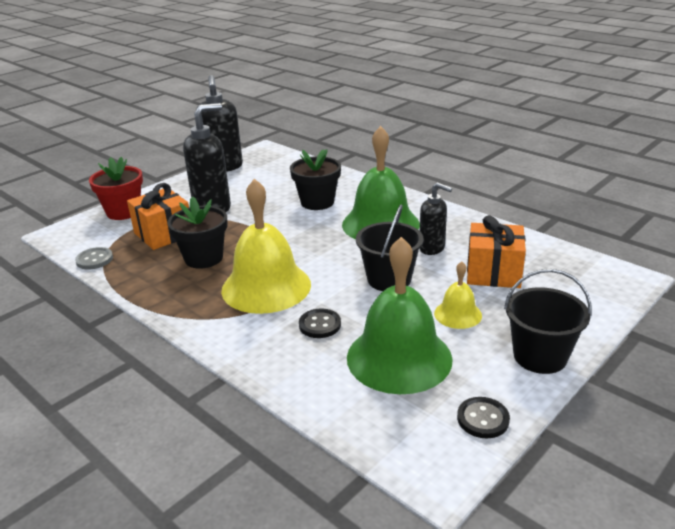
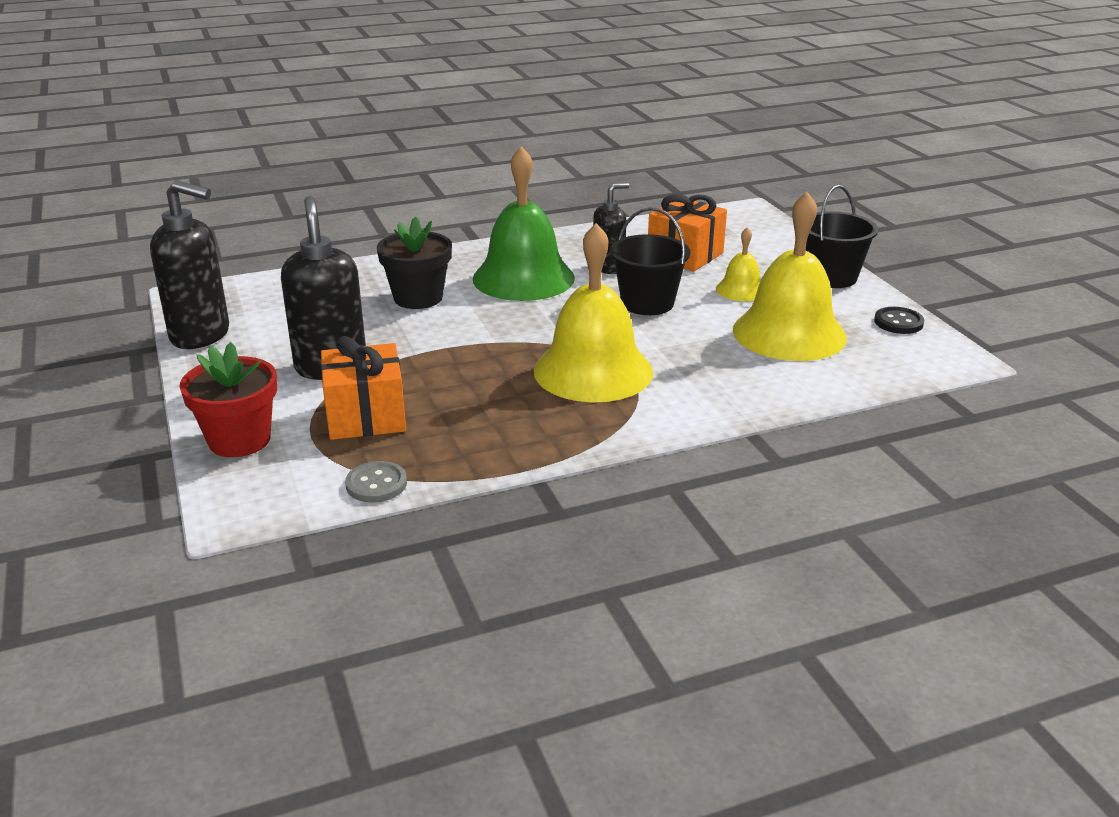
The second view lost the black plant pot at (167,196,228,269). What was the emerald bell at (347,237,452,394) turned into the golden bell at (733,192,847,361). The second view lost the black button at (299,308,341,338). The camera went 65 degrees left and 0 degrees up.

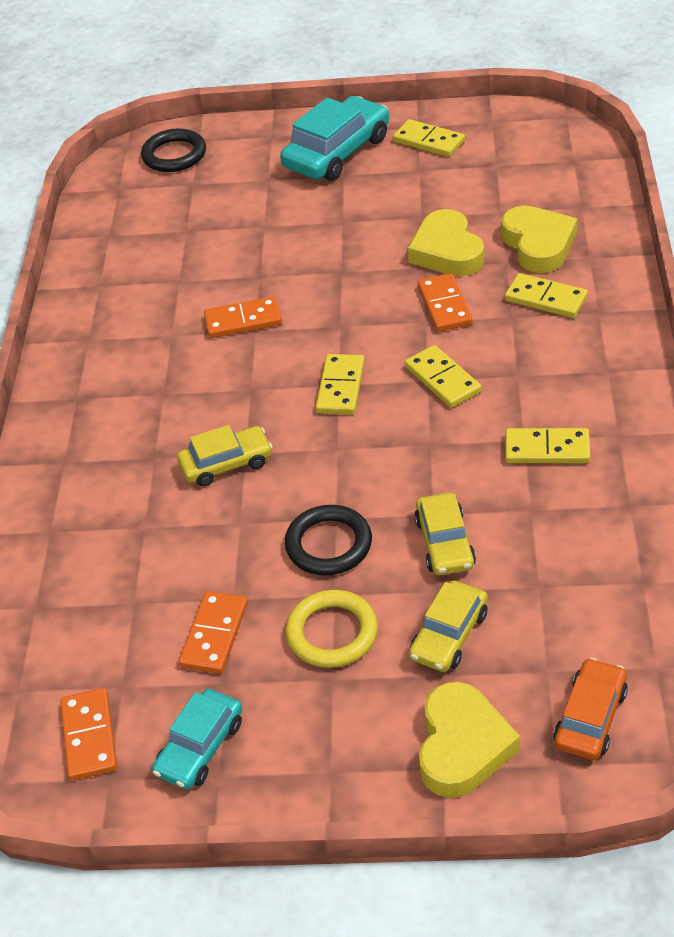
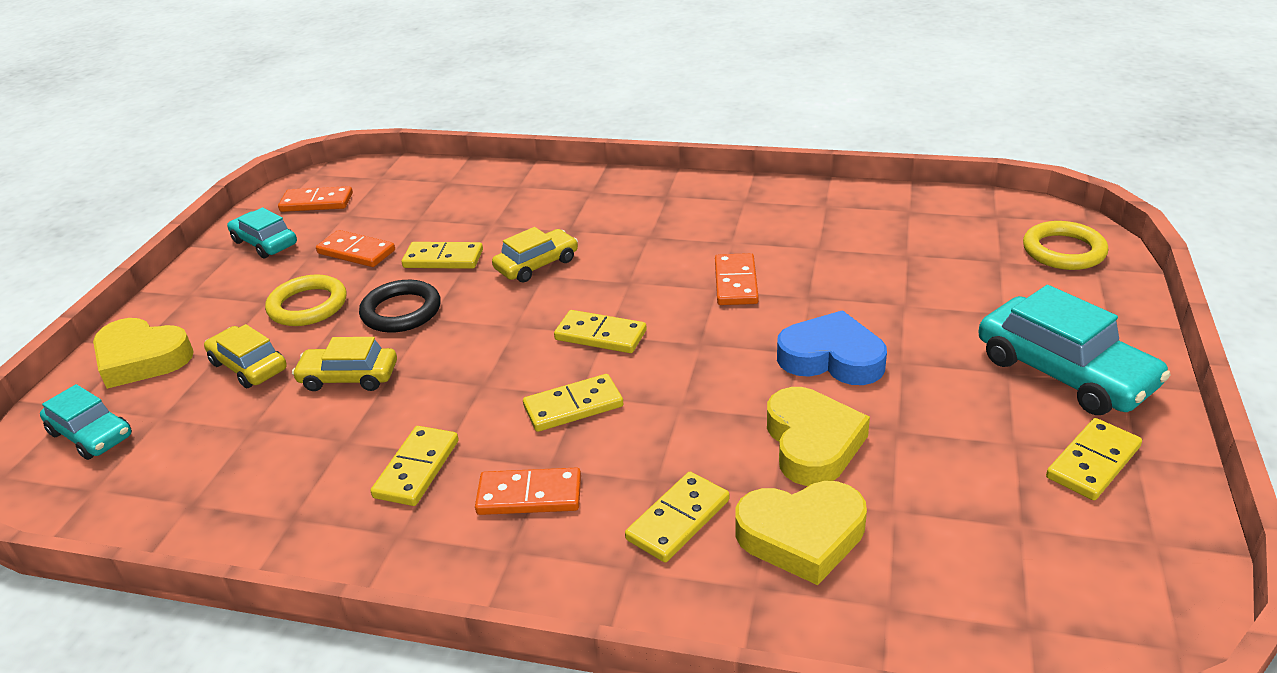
What was the black hoop at (141,128,206,172) turned into the golden hoop at (1023,221,1108,270). The golden heart at (408,209,484,276) ended up facing another way, 90 degrees clockwise from before. The bright orange domino piece ended up elsewhere, having gone from (418,273,473,332) to (475,467,581,515). The golden automobile at (177,425,272,487) ended up facing another way, 120 degrees counterclockwise from before. What was the bright orange automobile at (553,658,628,760) turned into the teal automobile at (40,384,132,460). The second view gained the golden domino piece at (402,242,483,269). The second view gained the royal blue heart at (777,310,887,385). The camera went 100 degrees right and 10 degrees down.

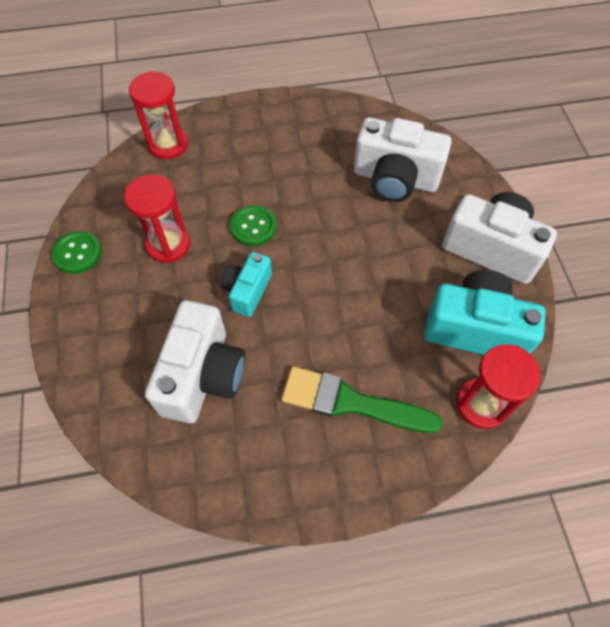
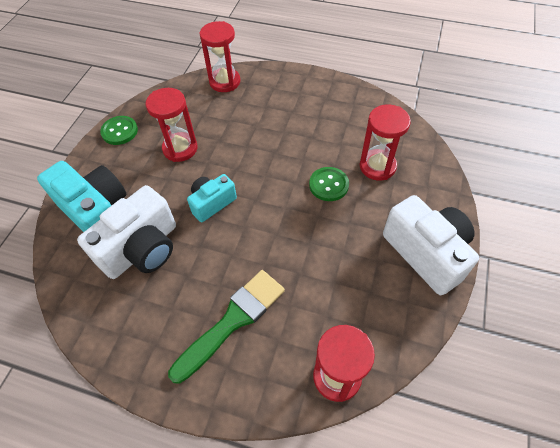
Where the white camera stood at (354,118,452,202), the crimson sandglass came to stand at (360,105,411,181). The emerald button ended up elsewhere, having gone from (230,205,276,246) to (309,167,349,201). The teal camera ended up elsewhere, having gone from (424,270,546,355) to (37,161,127,232). The emerald brush at (282,366,442,433) ended up facing another way, 90 degrees clockwise from before. The camera went 30 degrees right and 5 degrees down.

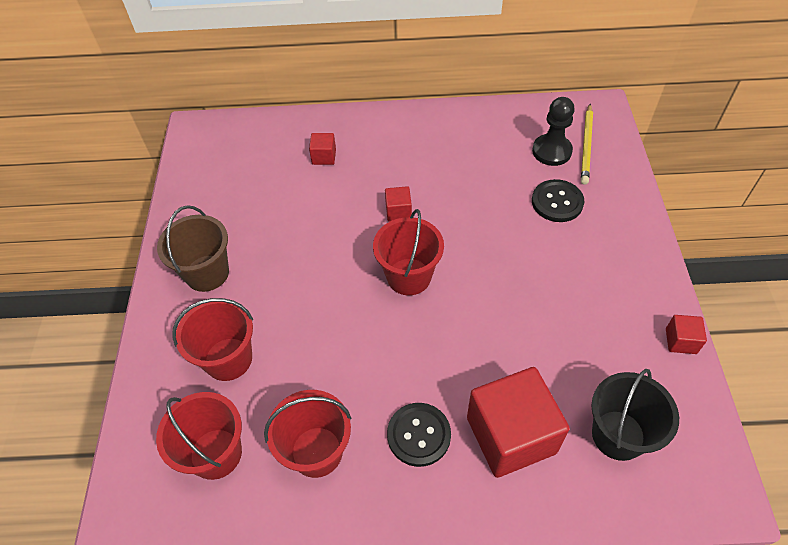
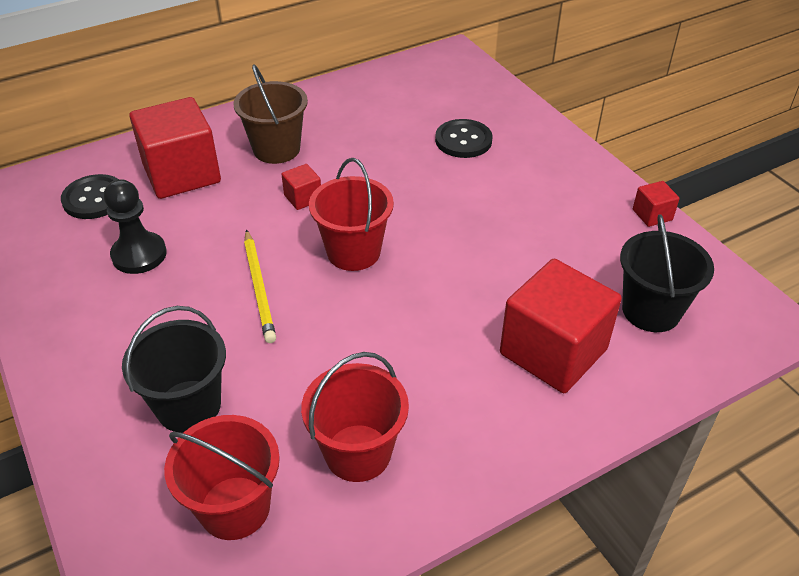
The black game pawn ended up elsewhere, having gone from (532,97,575,166) to (104,179,167,274). The golden lead pencil ended up elsewhere, having gone from (581,104,593,184) to (244,230,276,343). The size of the crimson block at (309,133,336,165) changed by a factor of 2.28. The brown bucket ended up elsewhere, having gone from (157,205,229,292) to (233,64,308,164). What was the crimson bucket at (172,298,253,381) turned into the black bucket at (122,306,226,433). The black button ended up elsewhere, having gone from (387,403,451,467) to (61,174,119,219). The camera went 30 degrees left and 10 degrees down.

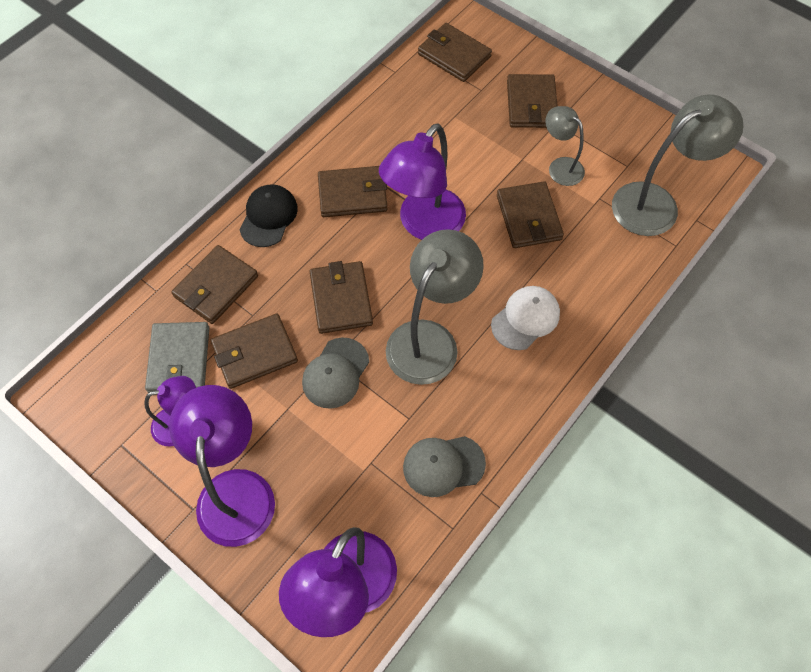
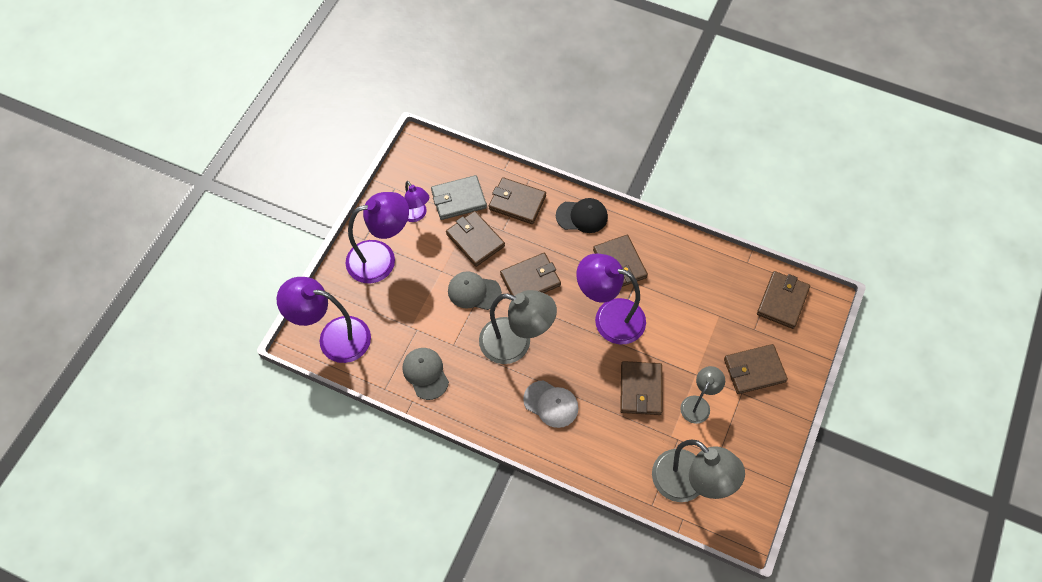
The brown card wallet at (497,181,564,248) ended up facing another way, 60 degrees counterclockwise from before. The camera went 75 degrees right and 0 degrees up.

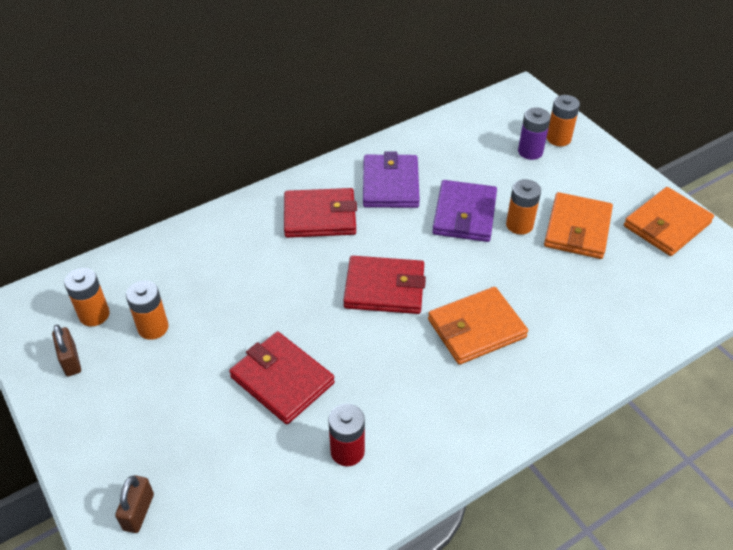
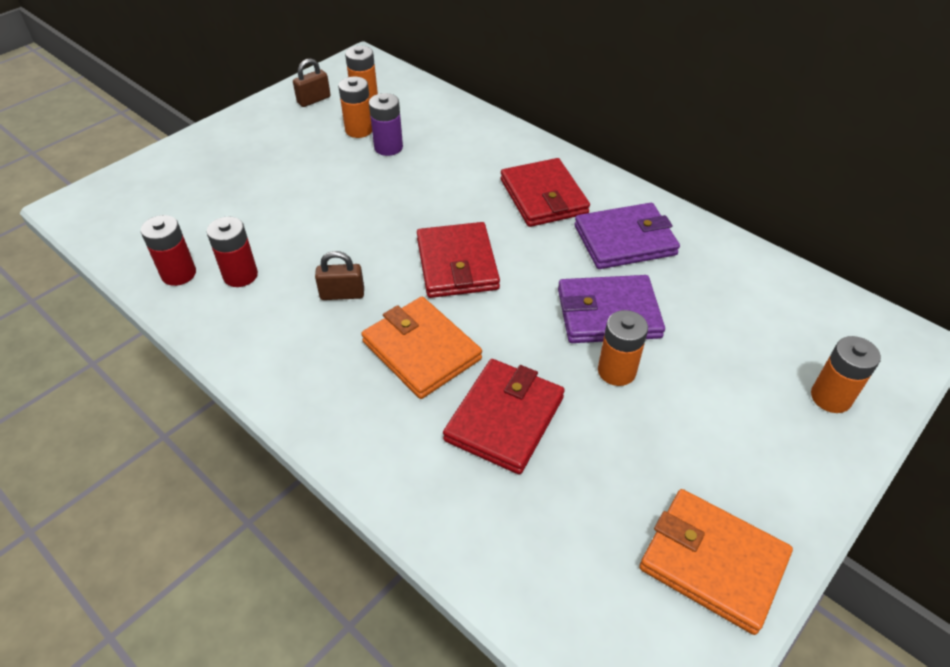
The violet battery ended up elsewhere, having gone from (518,107,551,160) to (369,93,403,156). The second view lost the bright orange card wallet at (544,192,613,259). The crimson card wallet ended up elsewhere, having gone from (229,332,335,425) to (443,359,565,474). The brown padlock ended up elsewhere, having gone from (115,475,154,533) to (315,251,364,300). The second view gained the crimson battery at (141,215,196,286). The camera went 75 degrees right and 0 degrees up.

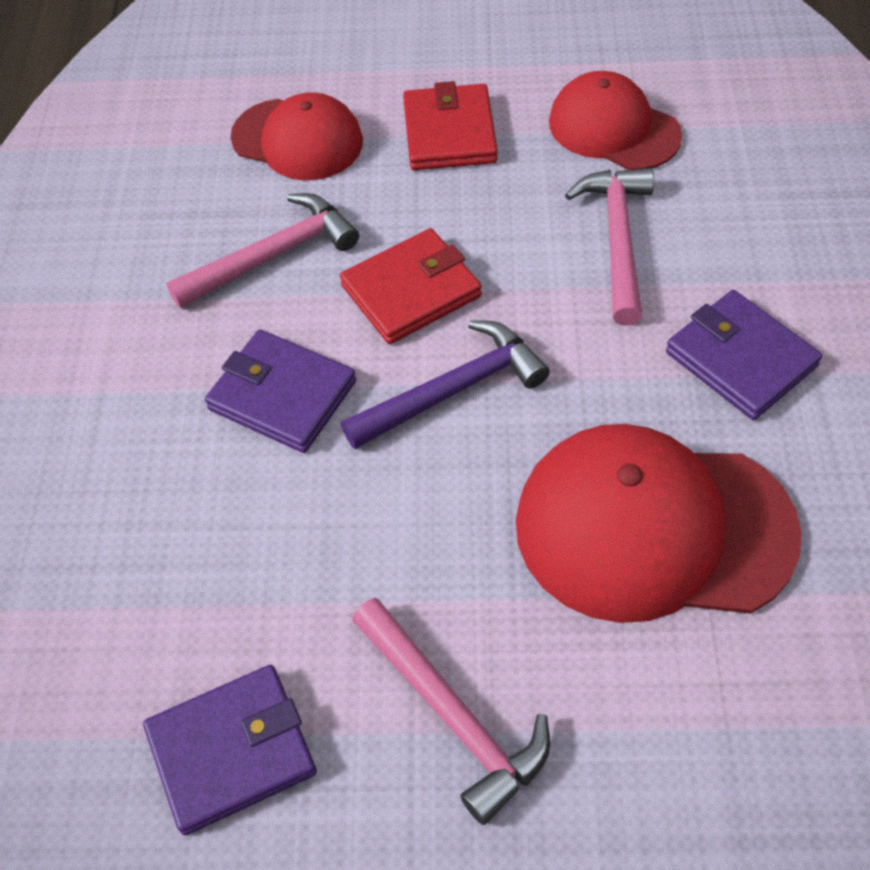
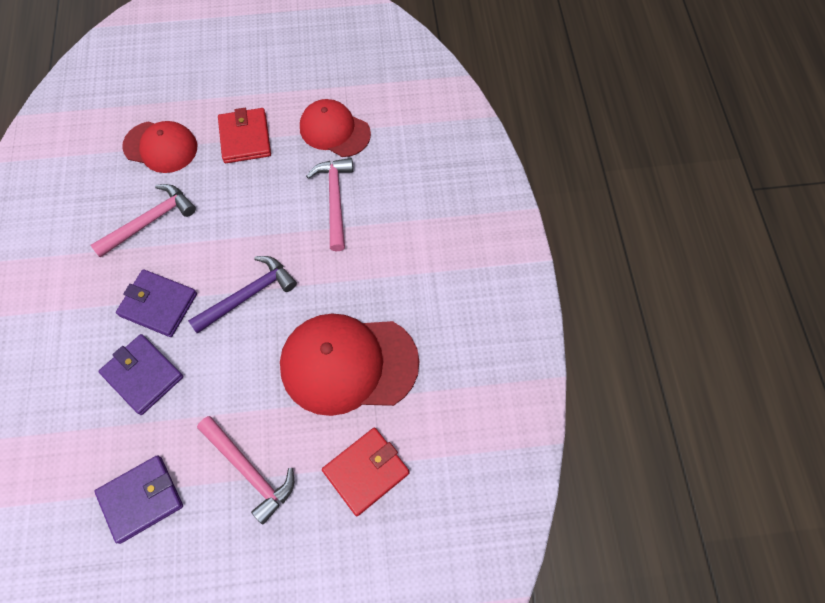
The crimson card wallet ended up elsewhere, having gone from (340,228,482,344) to (322,428,410,516). The violet card wallet ended up elsewhere, having gone from (666,290,822,420) to (98,334,183,415). The camera went 10 degrees left and 10 degrees up.

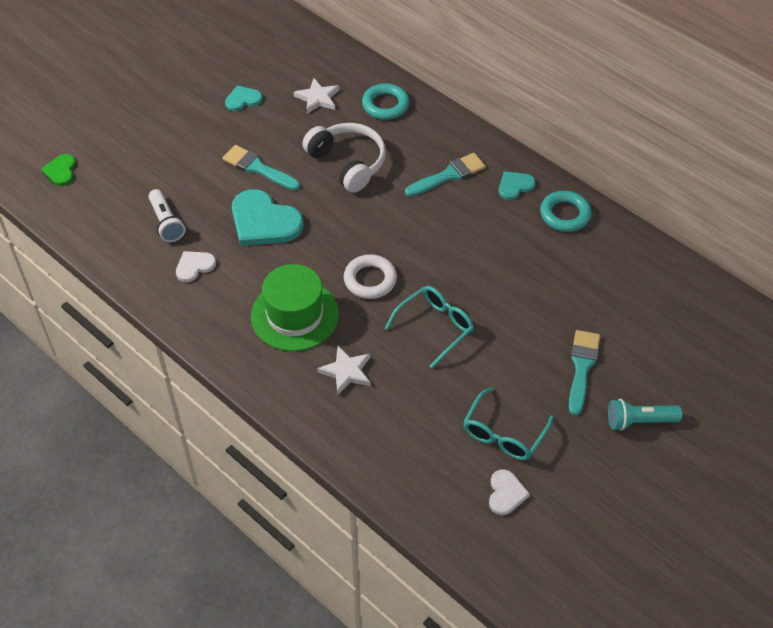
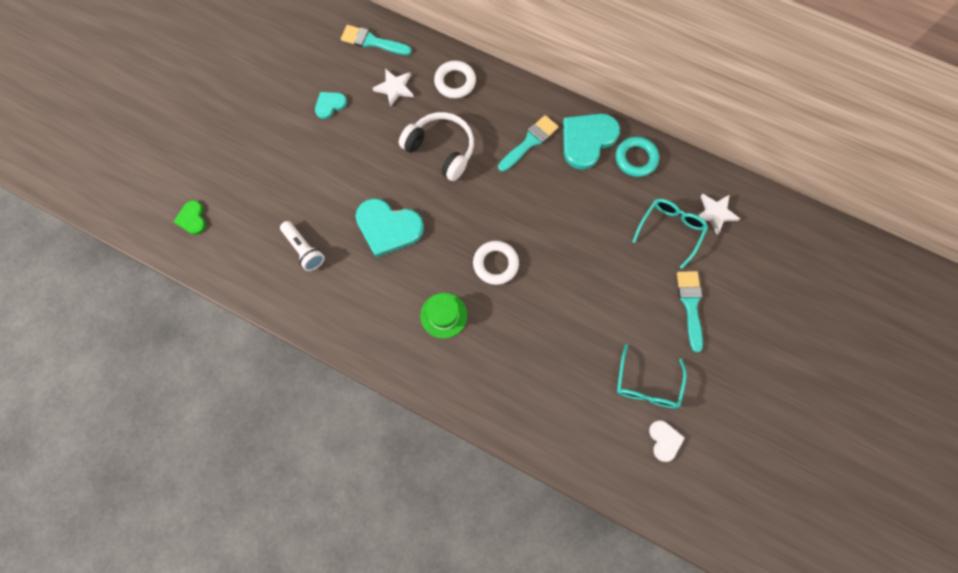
What was the teal hoop at (362,83,409,120) turned into the white hoop at (434,61,476,98). The teal brush ended up elsewhere, having gone from (223,145,300,191) to (341,25,412,55). The size of the teal heart at (499,172,536,200) changed by a factor of 1.92. The second view lost the white heart at (176,251,216,282). The size of the emerald tall hat at (251,264,339,351) changed by a factor of 0.62. The teal eyeglasses ended up elsewhere, having gone from (385,286,474,368) to (632,199,708,269). The white star ended up elsewhere, having gone from (317,346,370,396) to (698,194,740,235). The second view lost the teal pocket torch at (608,399,682,431). The camera went 15 degrees left and 20 degrees up.

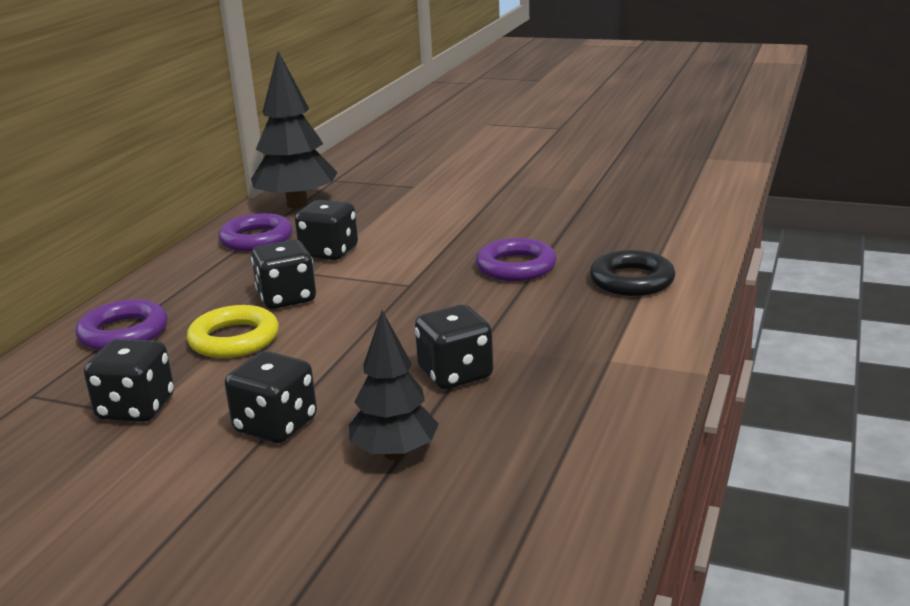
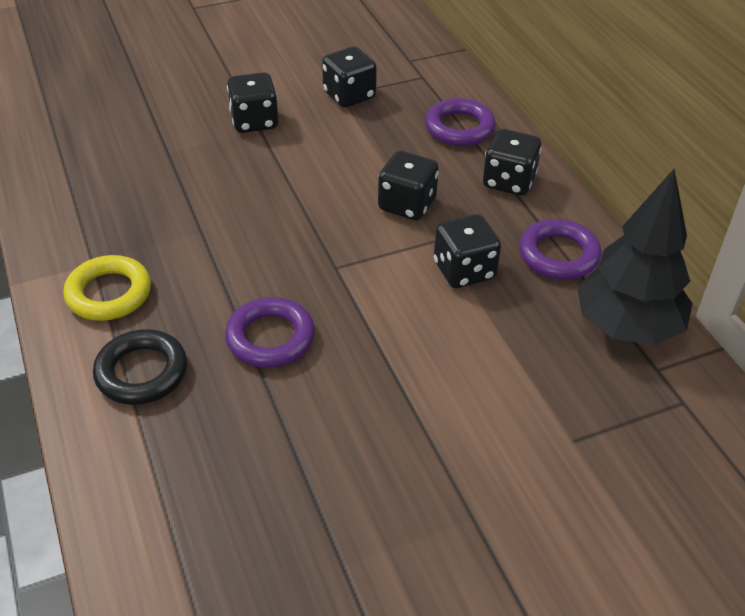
The golden hoop ended up elsewhere, having gone from (187,305,279,358) to (63,255,151,321). The black game die ended up elsewhere, having gone from (415,305,493,389) to (483,129,542,196). The second view lost the black fir tree at (349,310,439,460). The camera went 135 degrees right and 20 degrees up.

